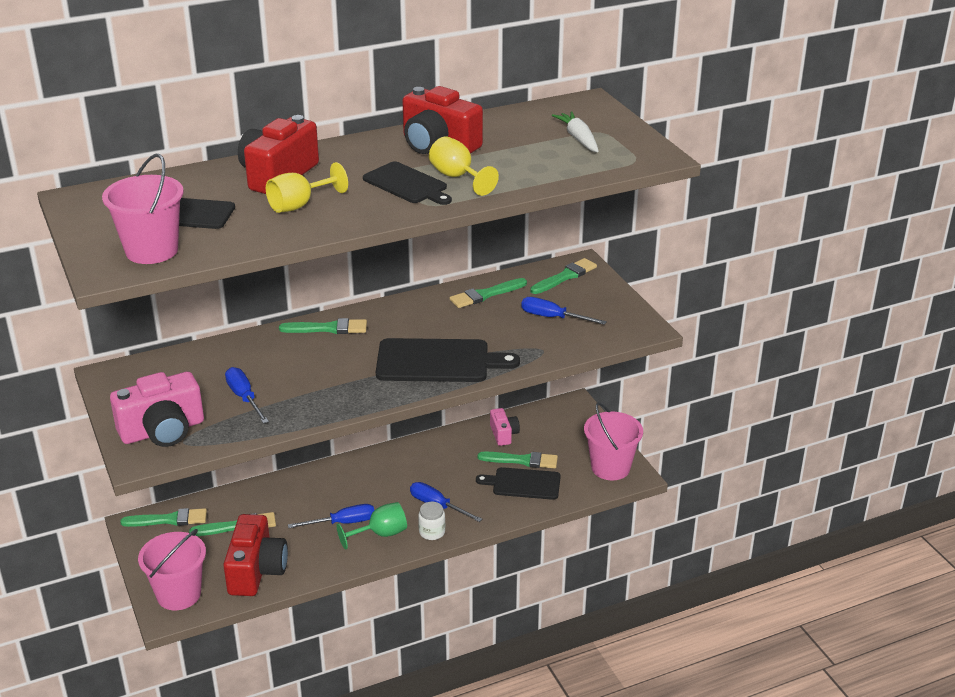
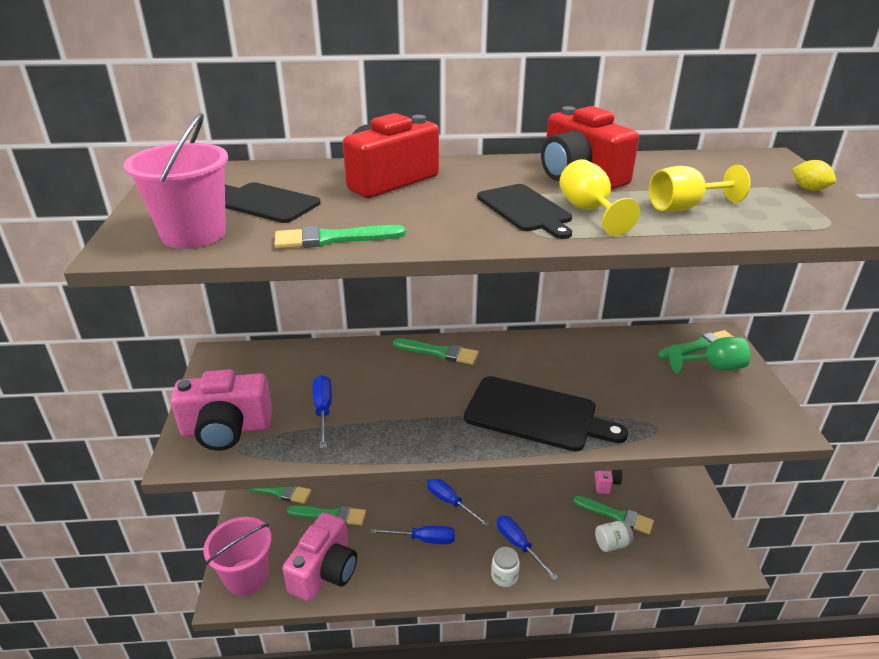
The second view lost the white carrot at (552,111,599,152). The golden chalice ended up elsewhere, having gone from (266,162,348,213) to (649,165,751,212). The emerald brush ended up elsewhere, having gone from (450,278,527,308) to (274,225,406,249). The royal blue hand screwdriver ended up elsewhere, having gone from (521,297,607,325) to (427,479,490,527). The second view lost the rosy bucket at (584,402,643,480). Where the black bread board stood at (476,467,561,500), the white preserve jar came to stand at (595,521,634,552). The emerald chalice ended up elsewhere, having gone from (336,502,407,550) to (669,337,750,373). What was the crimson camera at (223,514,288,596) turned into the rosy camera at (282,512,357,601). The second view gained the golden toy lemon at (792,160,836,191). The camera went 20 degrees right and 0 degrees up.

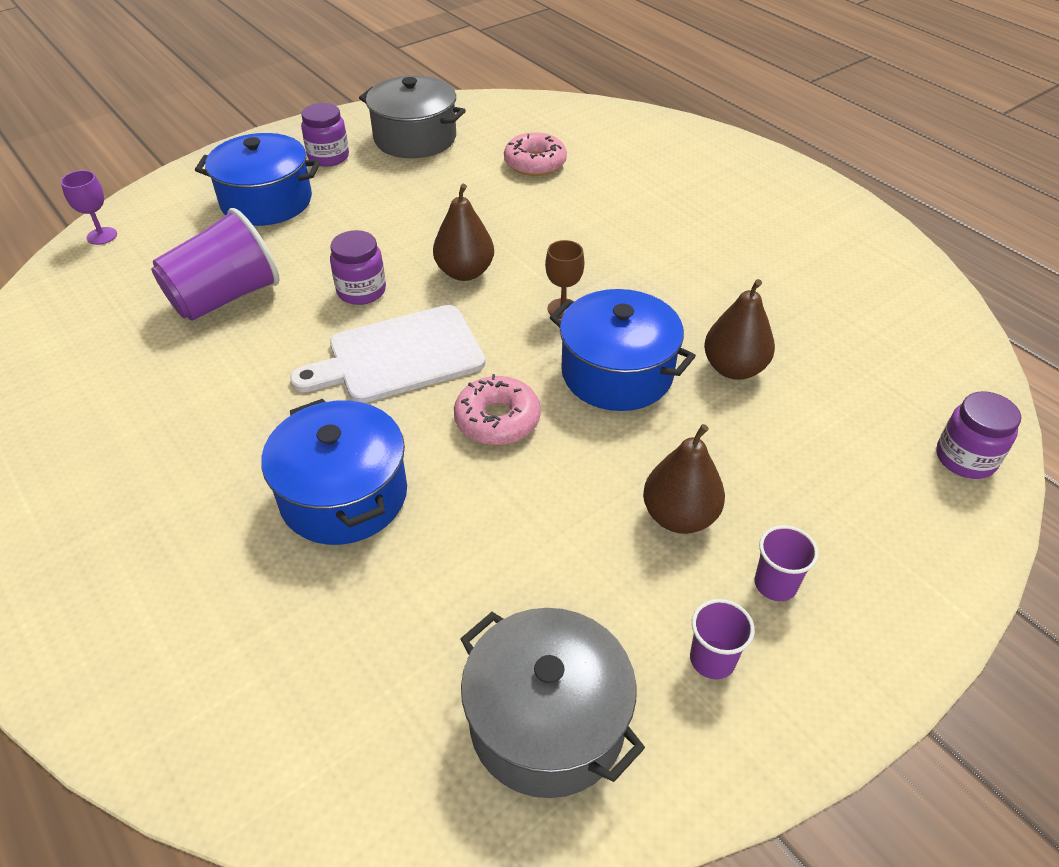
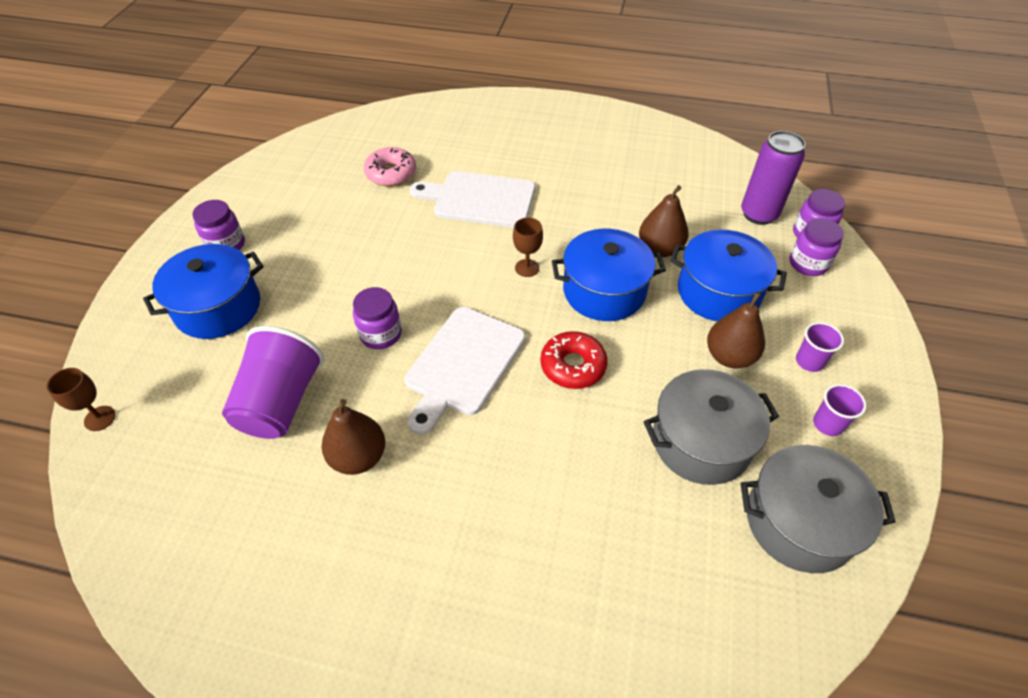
The grey pot ended up elsewhere, having gone from (359,75,466,158) to (644,369,779,485). What was the violet chalice at (61,170,117,245) turned into the brown chalice at (47,368,116,431). The brown toy pear ended up elsewhere, having gone from (433,184,494,281) to (322,399,385,475). What was the rosy glazed donut at (454,374,541,445) turned into the crimson glazed donut at (540,331,608,389). The royal blue pot ended up elsewhere, having gone from (261,399,407,545) to (670,230,787,321). The second view gained the violet soda can at (741,131,805,225). The second view gained the white bread board at (410,171,535,228). The second view gained the violet preserve jar at (789,218,844,276). The camera went 40 degrees left and 5 degrees up.

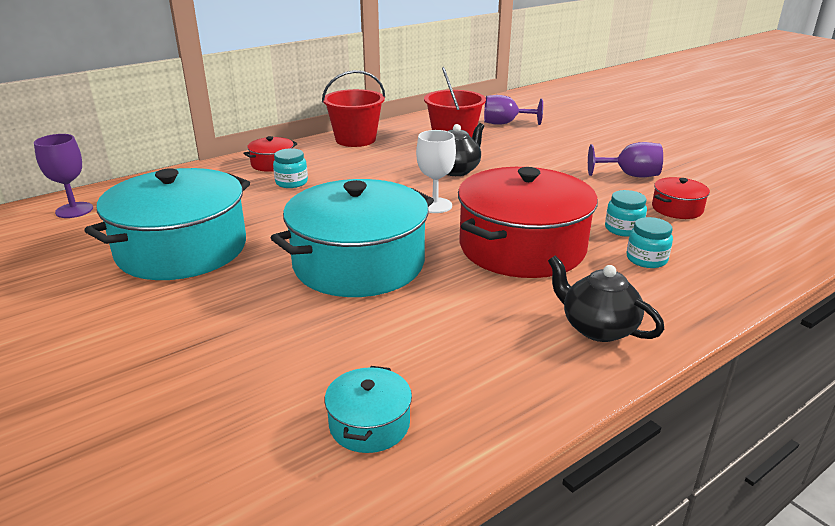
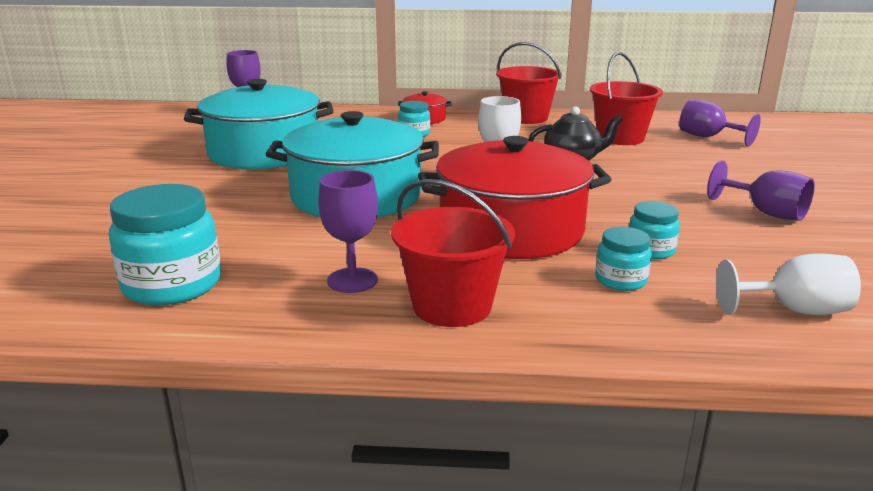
The second view lost the crimson pot at (652,177,710,219). Where the black china teapot stood at (548,256,664,342), the crimson bucket came to stand at (391,179,515,327). Where the teal pot stood at (325,366,412,453), the teal preserve jar came to stand at (109,184,221,305). The second view gained the violet chalice at (318,170,378,293). The second view gained the white chalice at (716,253,861,315). The camera went 40 degrees right and 5 degrees down.

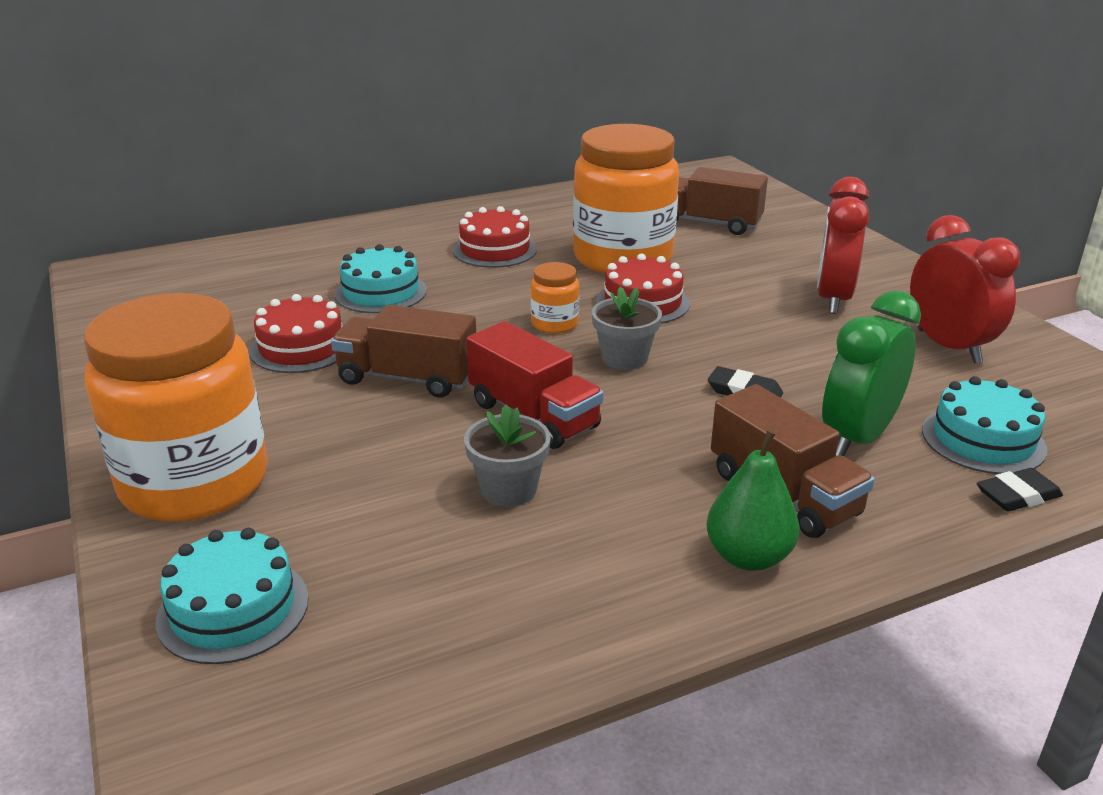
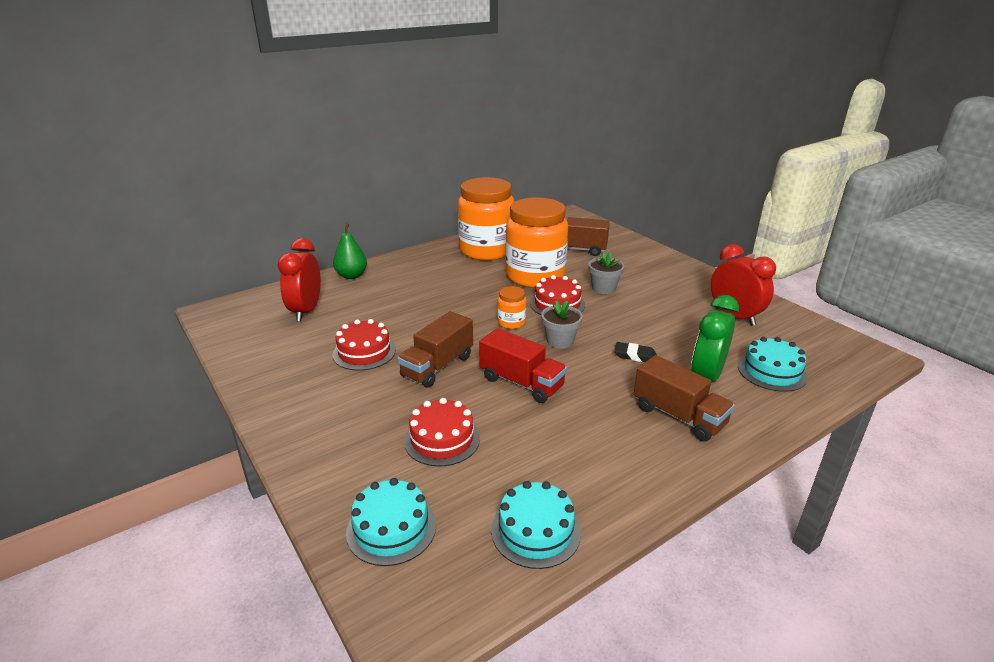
The crimson clock ended up elsewhere, having gone from (817,177,869,314) to (278,238,321,322). The crimson gateau ended up elsewhere, having gone from (453,206,537,268) to (404,398,480,467). The teal gateau ended up elsewhere, having gone from (335,244,427,313) to (491,481,581,569). The bright orange preserve jar ended up elsewhere, having gone from (84,293,268,522) to (458,177,514,261). The brown toy truck at (331,305,476,398) ended up facing another way, 60 degrees counterclockwise from before. The grey plant pot ended up elsewhere, having gone from (464,405,551,507) to (588,251,624,294). The emerald toy pear ended up elsewhere, having gone from (706,430,800,571) to (333,224,367,279). The second view lost the black eraser at (977,468,1063,511). The camera went 10 degrees left and 0 degrees up.

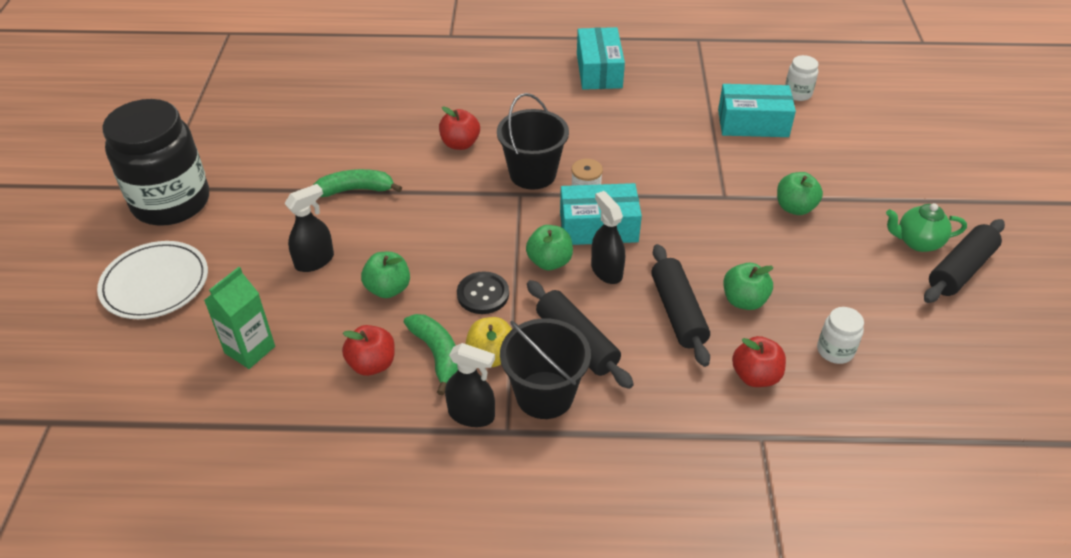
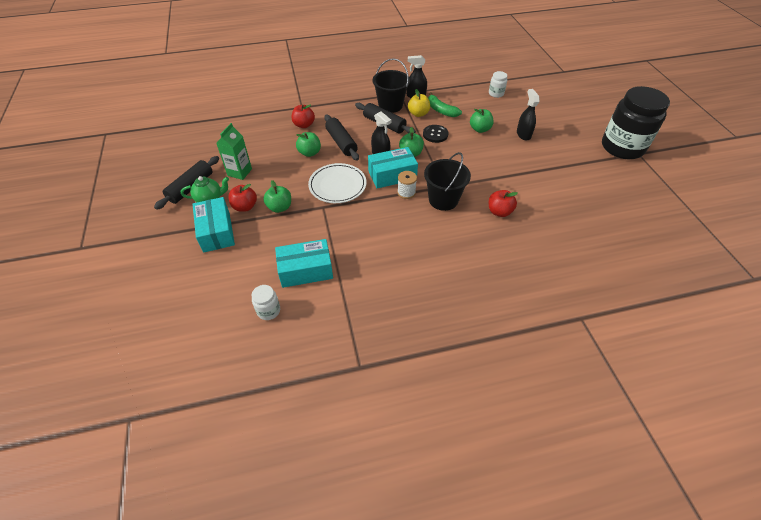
The teal parcel ended up elsewhere, having gone from (577,27,625,90) to (192,197,235,253). The second view lost the emerald banana at (313,169,402,197). The black spray bottle at (284,184,334,272) ended up facing another way, 135 degrees clockwise from before. The white plate ended up elsewhere, having gone from (97,241,208,319) to (308,163,367,203). The emerald milk carton ended up elsewhere, having gone from (204,267,275,369) to (216,123,252,180). The white preserve jar ended up elsewhere, having gone from (817,307,864,364) to (489,71,507,98). The crimson apple ended up elsewhere, having gone from (342,325,395,376) to (228,184,257,212). The camera went 165 degrees right and 5 degrees up.

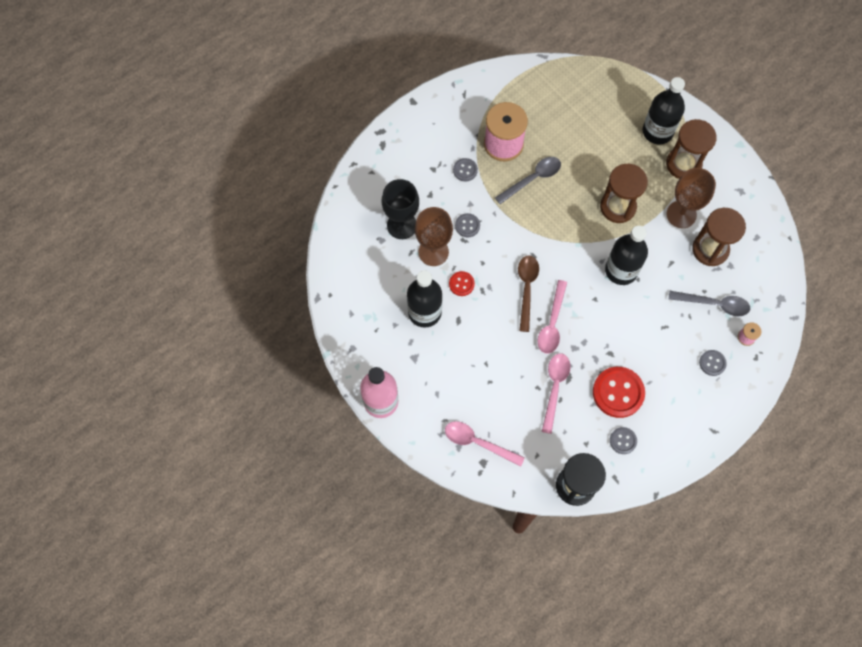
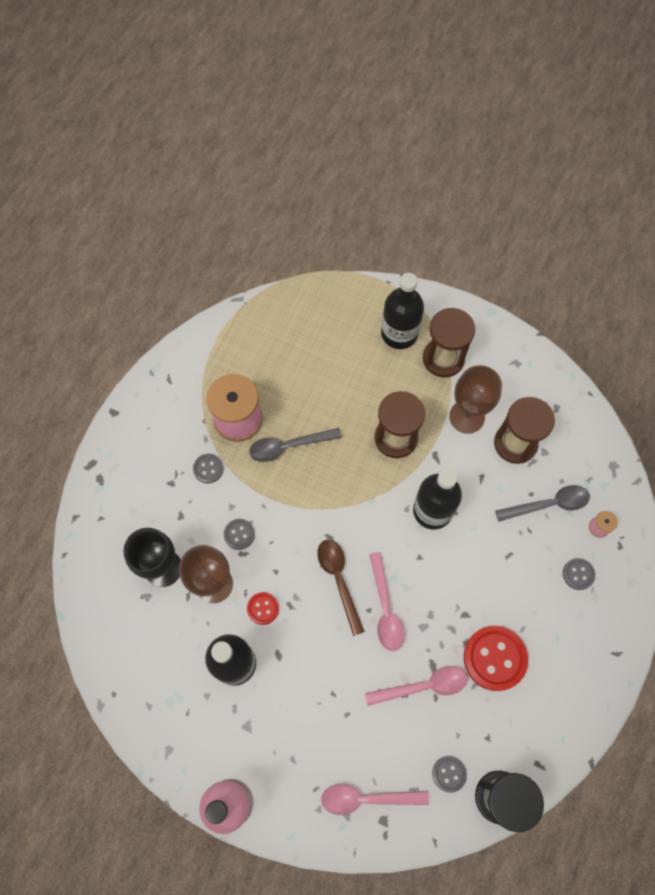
The grey teaspoon at (495,157,561,204) ended up facing another way, 135 degrees counterclockwise from before. The rosy teaspoon at (542,353,571,434) ended up facing another way, 90 degrees clockwise from before. The grey button ended up elsewhere, having gone from (610,427,637,454) to (432,756,467,793). The camera went 25 degrees left and 0 degrees up.

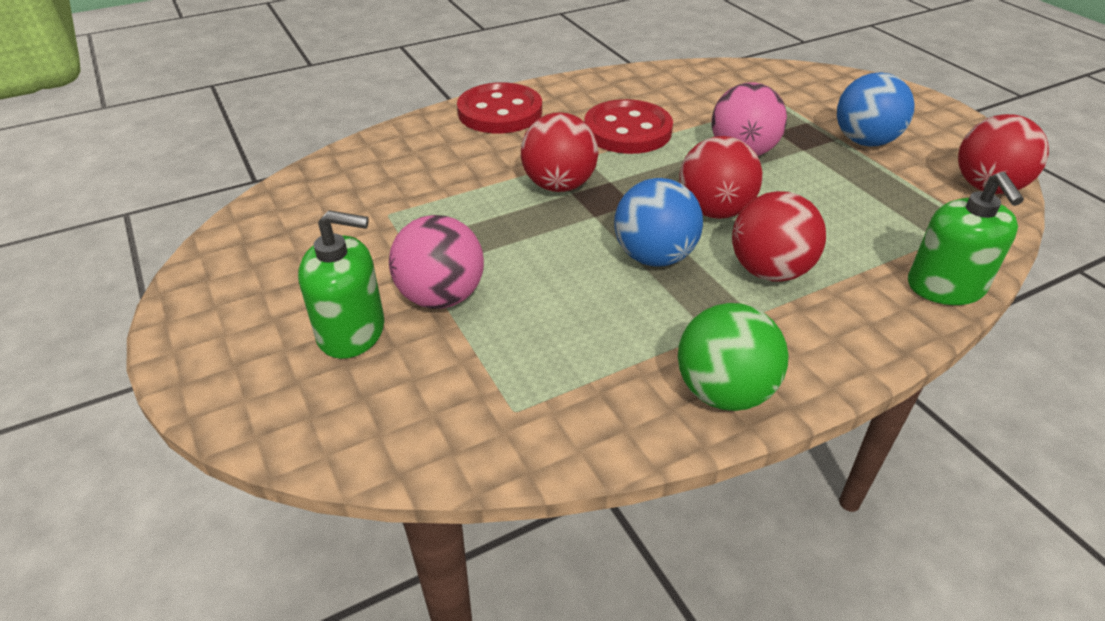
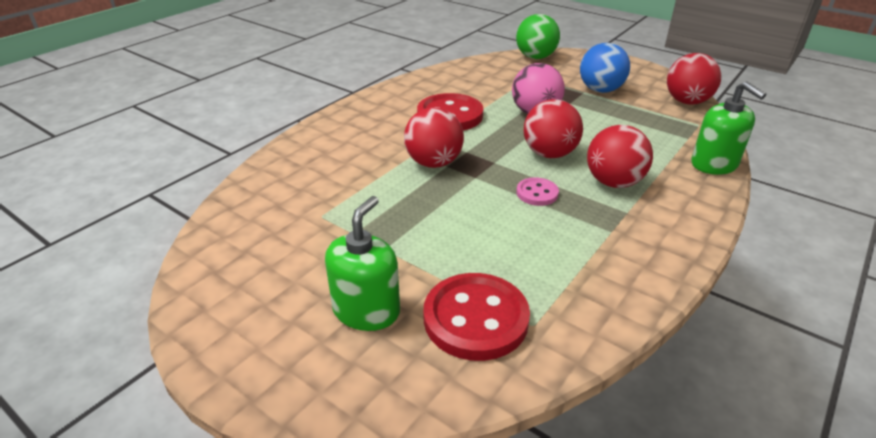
The crimson button ended up elsewhere, having gone from (457,82,542,133) to (423,273,530,361). Where the royal blue ball stood at (614,178,703,267), the rosy button came to stand at (516,177,559,206). The emerald soap dispenser at (298,210,384,359) ended up facing another way, 45 degrees counterclockwise from before. The second view lost the rosy ball at (389,215,484,309). The emerald ball ended up elsewhere, having gone from (678,303,789,411) to (516,14,560,59). The camera went 25 degrees left and 5 degrees down.

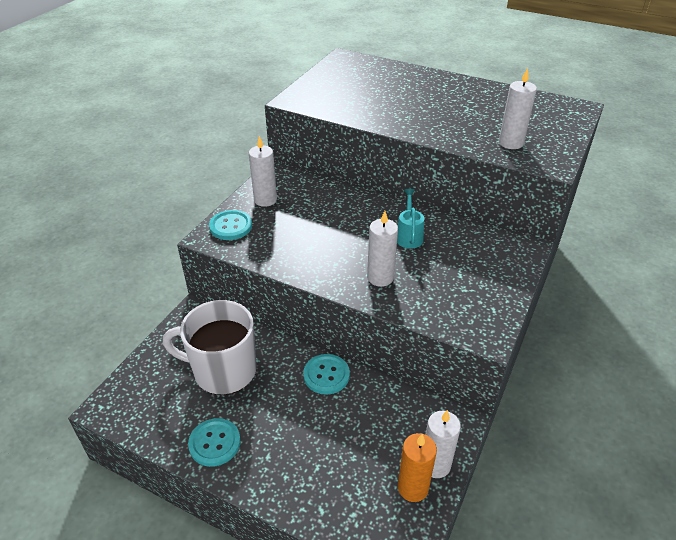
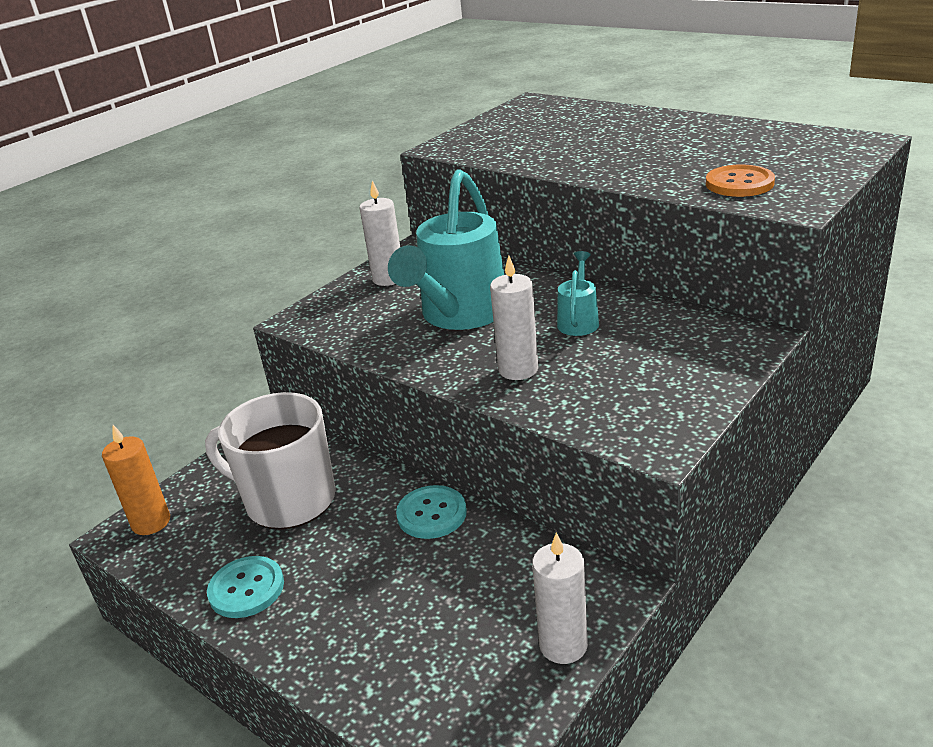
Where the white candle stood at (499,68,537,149), the bright orange button came to stand at (706,165,775,197). The second view lost the teal button at (209,210,252,240). The bright orange candle ended up elsewhere, having gone from (398,433,437,502) to (102,425,170,535). The second view gained the teal sprinkling can at (388,169,504,330). The camera went 15 degrees right and 10 degrees down.

